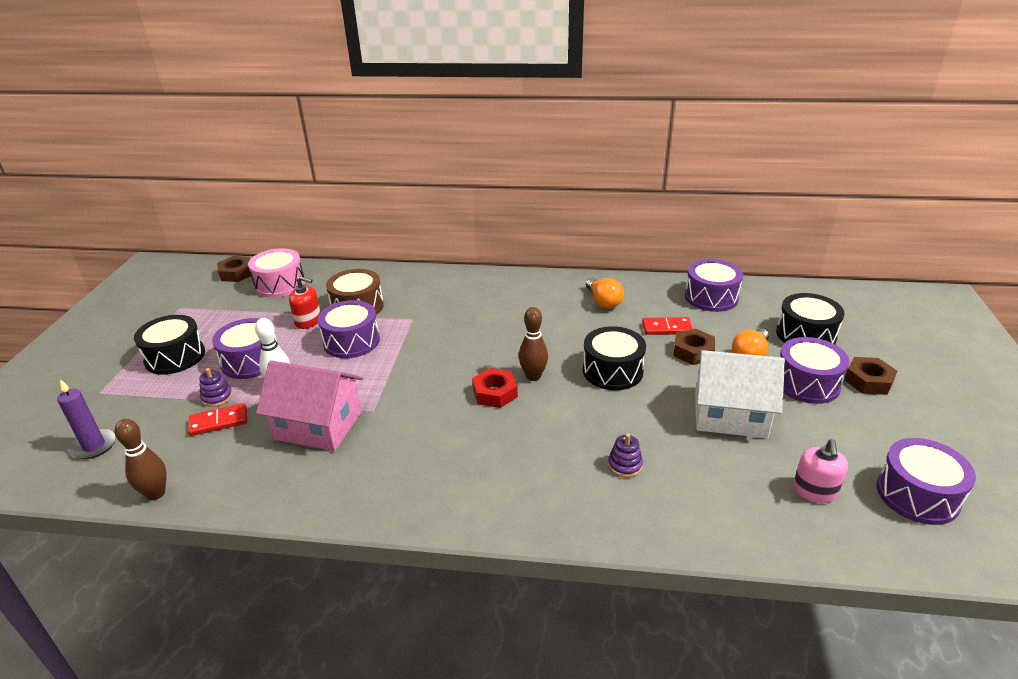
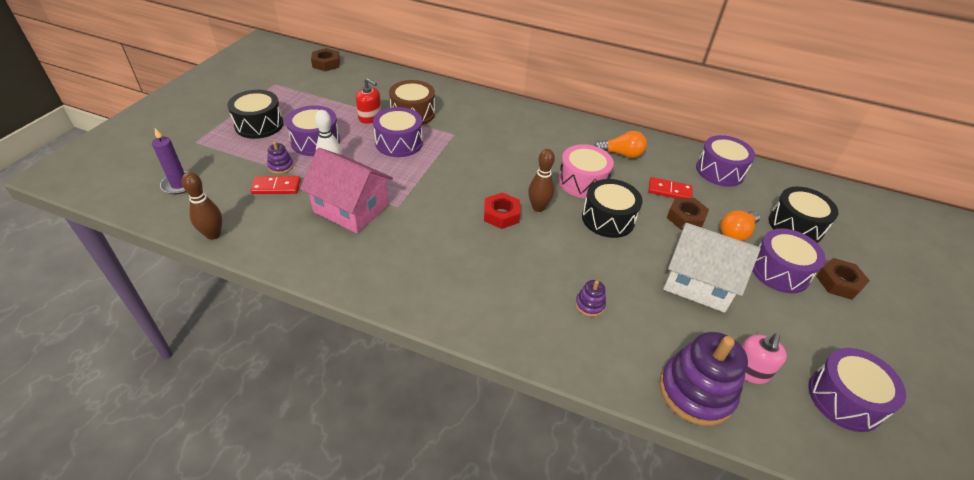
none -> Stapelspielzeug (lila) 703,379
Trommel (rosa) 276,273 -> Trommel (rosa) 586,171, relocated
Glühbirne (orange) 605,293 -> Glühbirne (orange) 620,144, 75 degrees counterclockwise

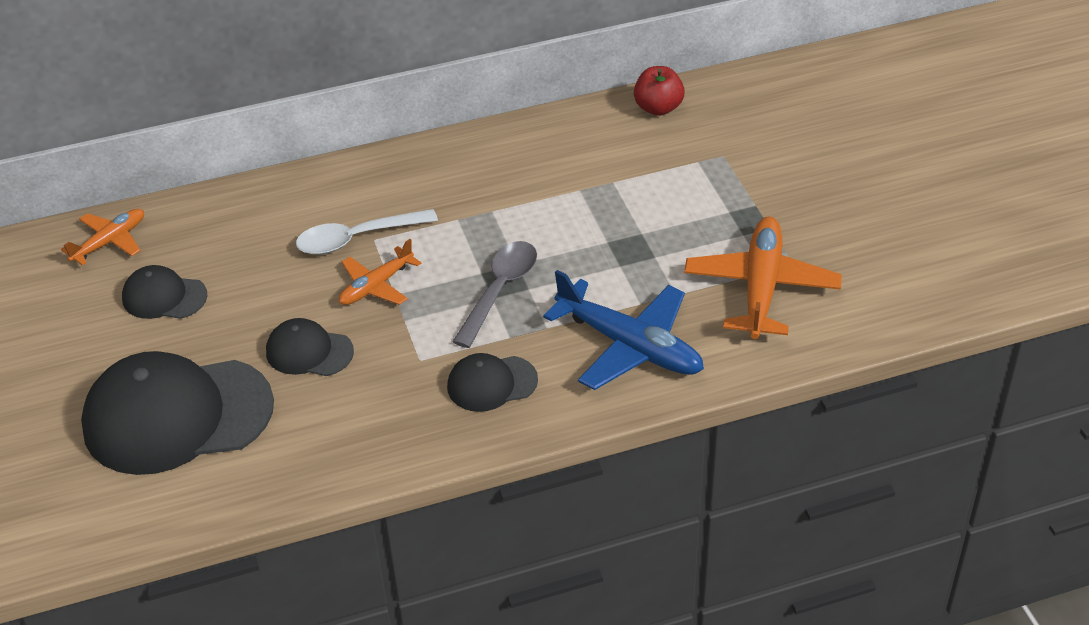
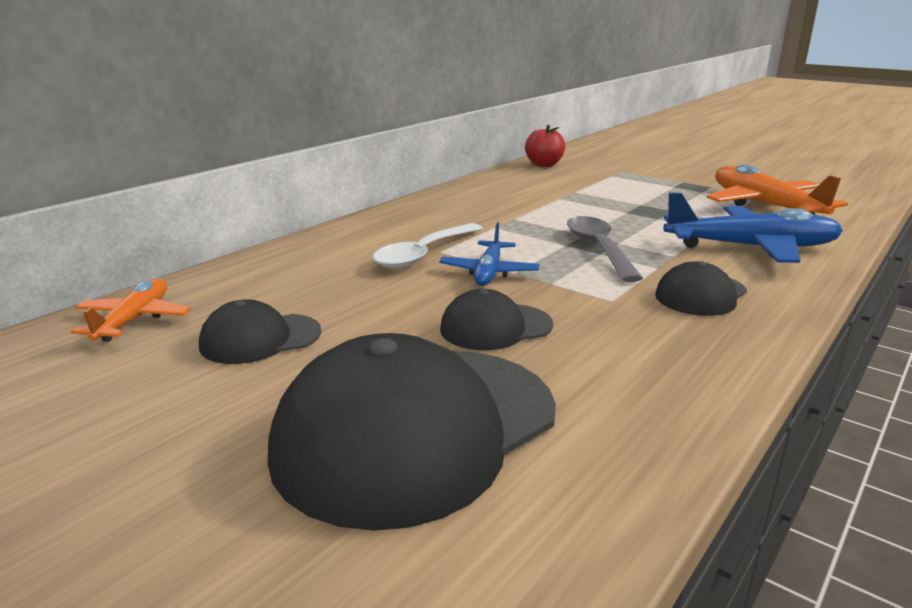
Flugzeug (orange) 380,272 -> Flugzeug (blau) 489,254

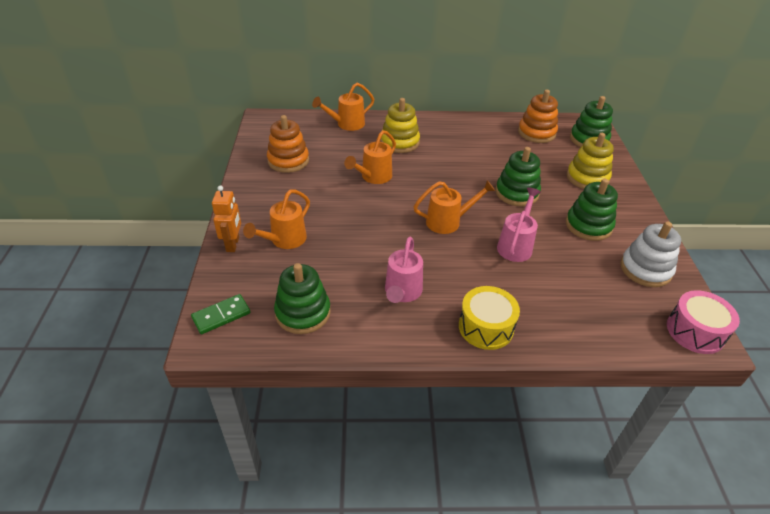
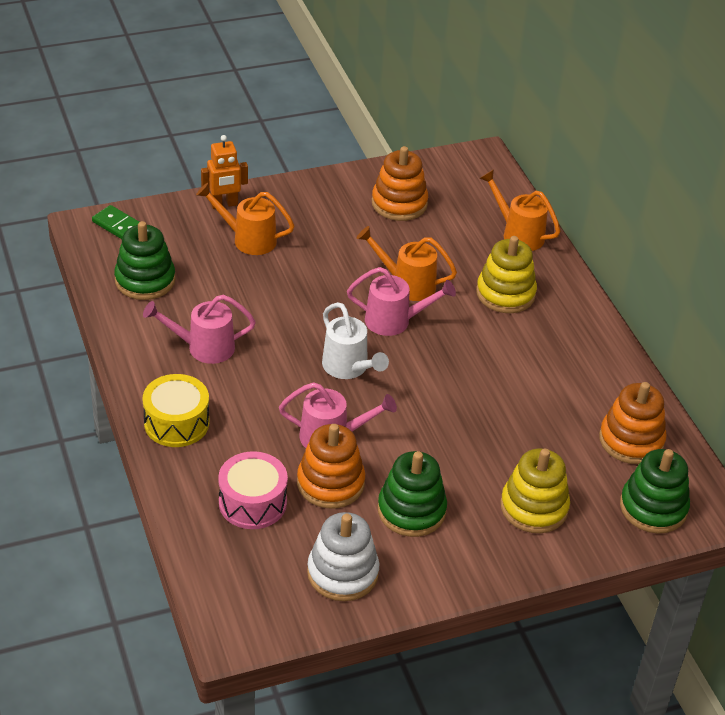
Stapelspielzeug (grün) 518,176 -> none
none -> Stapelspielzeug (orange) 331,466
none -> Gießkanne (rosa) 401,301
Trommel (rosa) 703,322 -> Trommel (rosa) 253,490, relocated
Gießkanne (orange) 454,207 -> Gießkanne (weiß) 355,340

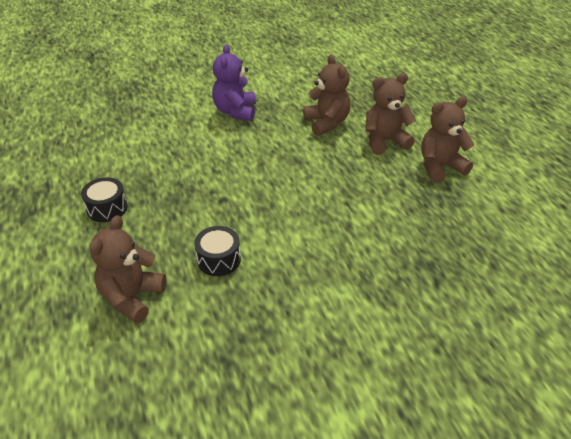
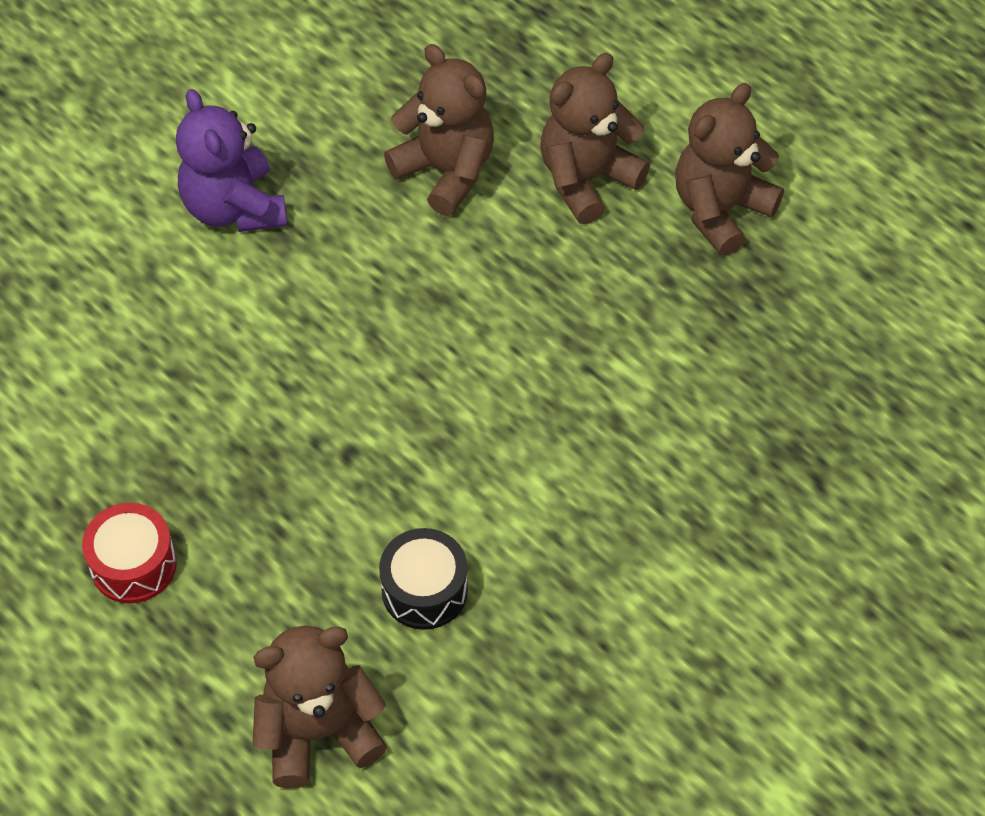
Trommel (schwarz) 104,199 -> Trommel (rot) 129,553
Teddybär (braun) 128,269 -> Teddybär (braun) 320,707, 75 degrees clockwise

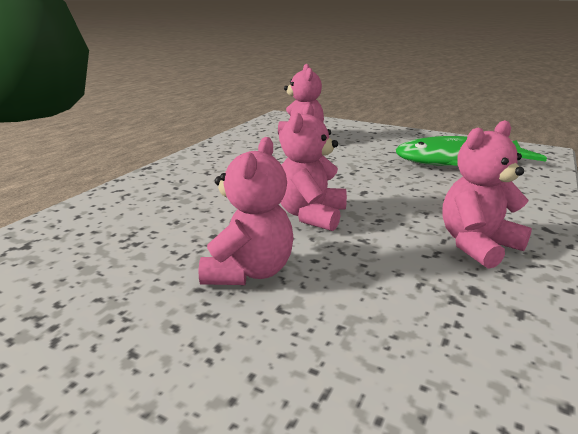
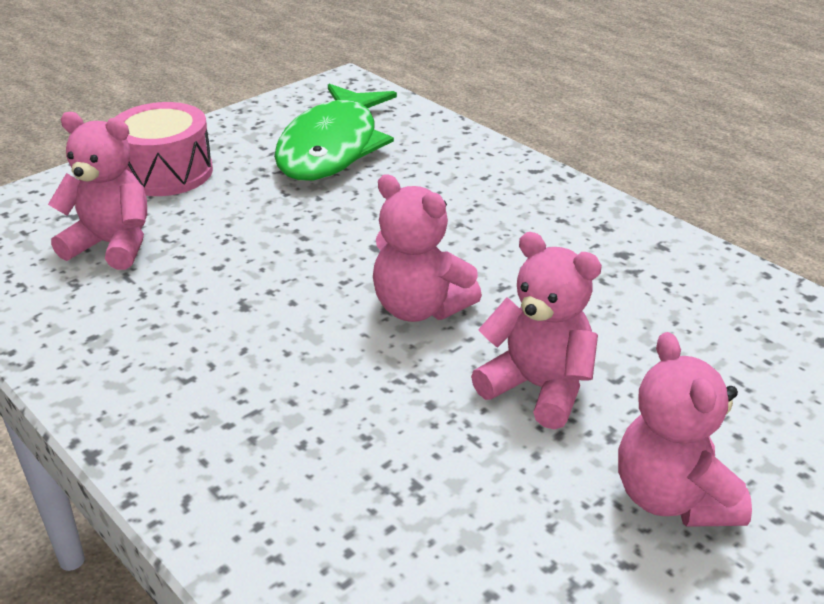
none -> Trommel (rosa) 164,149
Teddybär (rosa) 487,194 -> Teddybär (rosa) 685,429, relocated

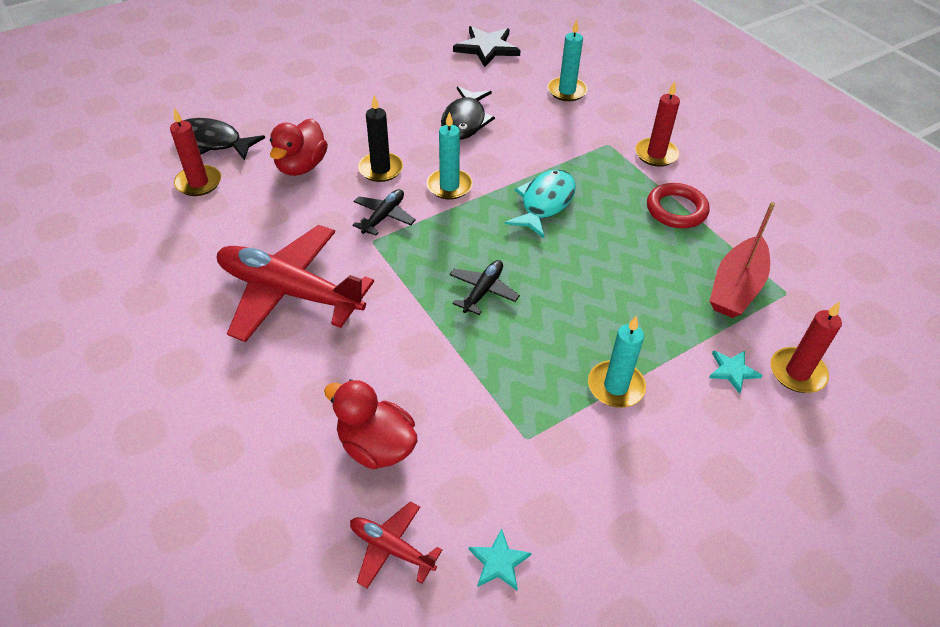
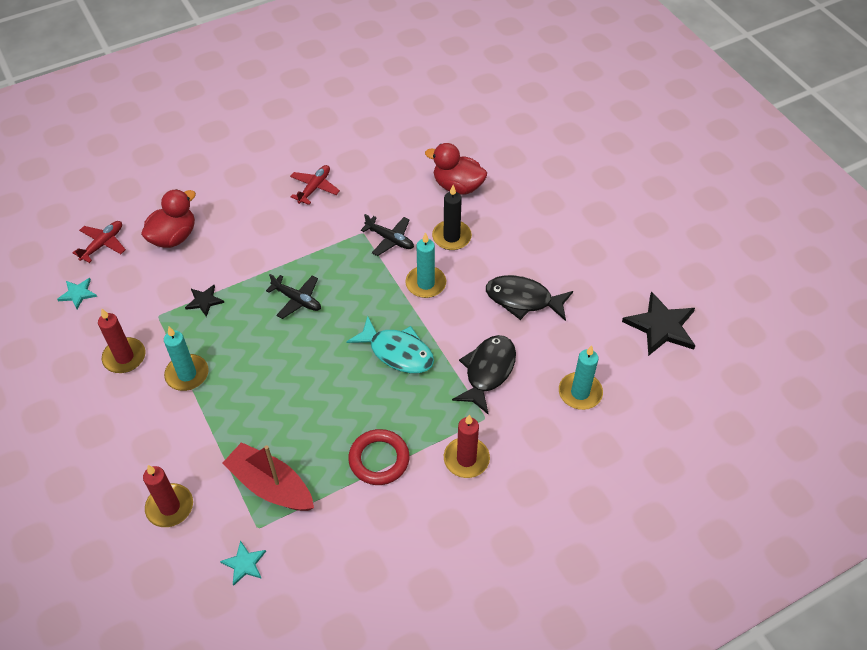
none -> Stern (schwarz) 204,301
Kerze (rot) 195,152 -> Kerze (rot) 121,341, relocated
Fisch (schwarz) 224,139 -> Fisch (schwarz) 484,374, relocated
Stern (türkis) 735,372 -> Stern (türkis) 243,563, relocated
Flugzeug (rot) 295,283 -> Flugzeug (rot) 315,185, x0.46

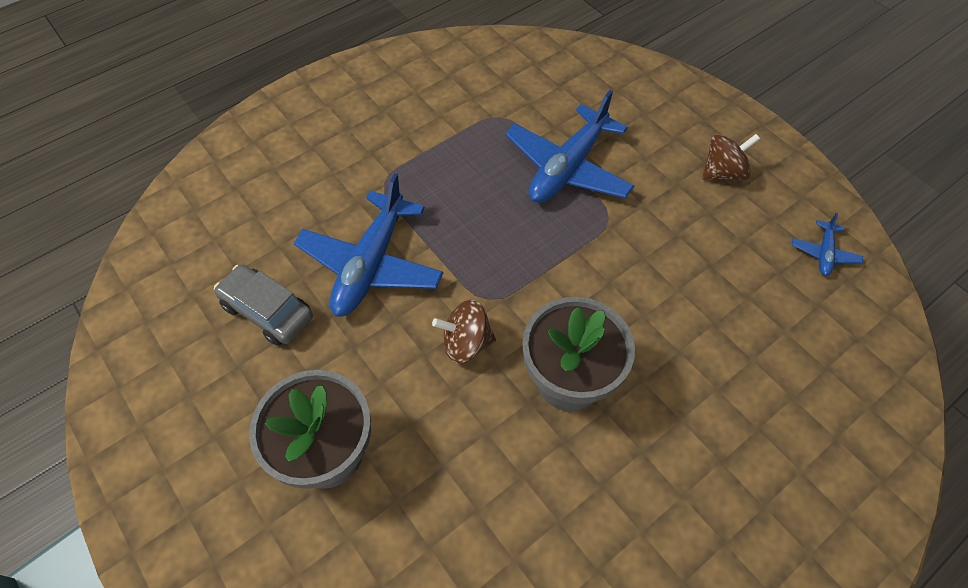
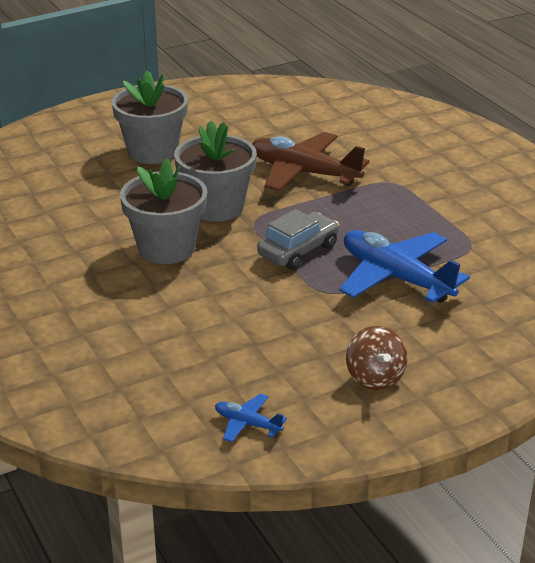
Auto (grau) 263,305 -> Auto (grau) 298,239, relocated
Kreisel (braun) 464,331 -> Blumentopf (grau) 215,171
Flugzeug (blau) 368,245 -> Flugzeug (braun) 310,161

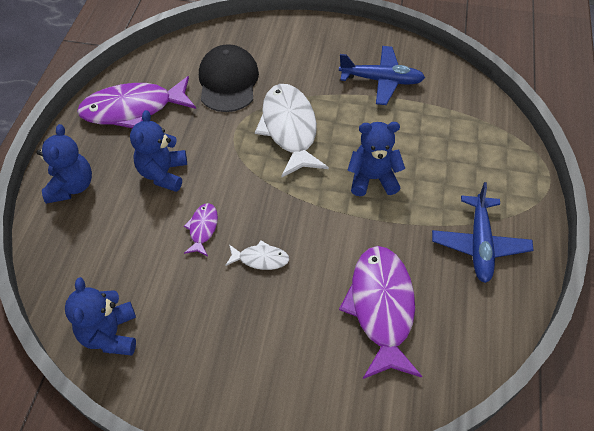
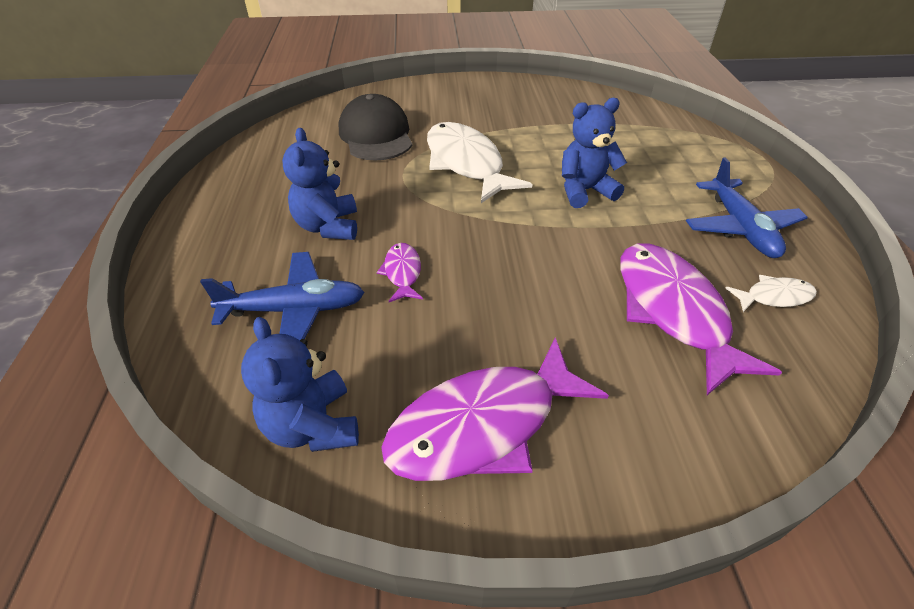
Teddybär (blau) 64,164 -> none
Fisch (lila) 136,102 -> Fisch (lila) 495,409, relocated
Fisch (weiß) 257,255 -> Fisch (weiß) 771,293, relocated
Flugzeug (blau) 382,75 -> Flugzeug (blau) 282,296, relocated

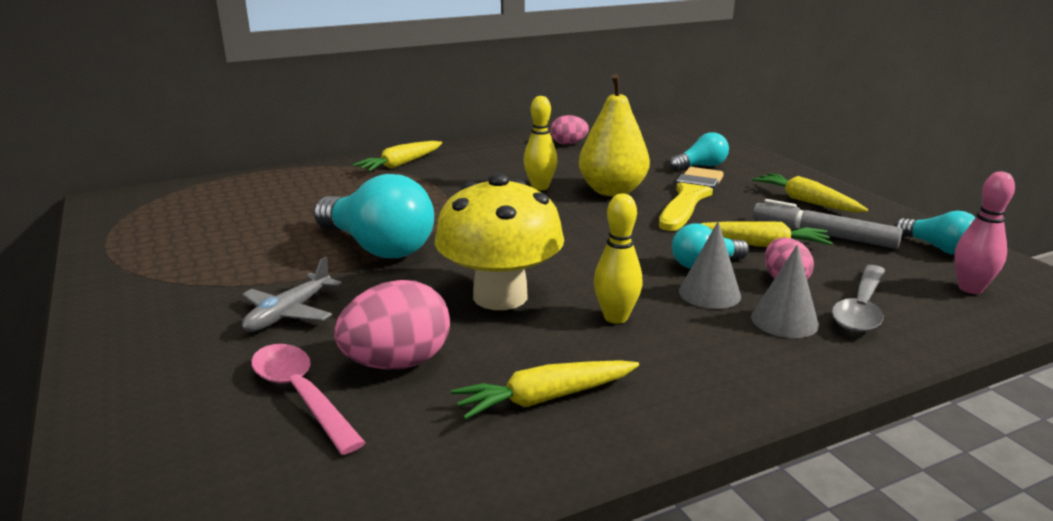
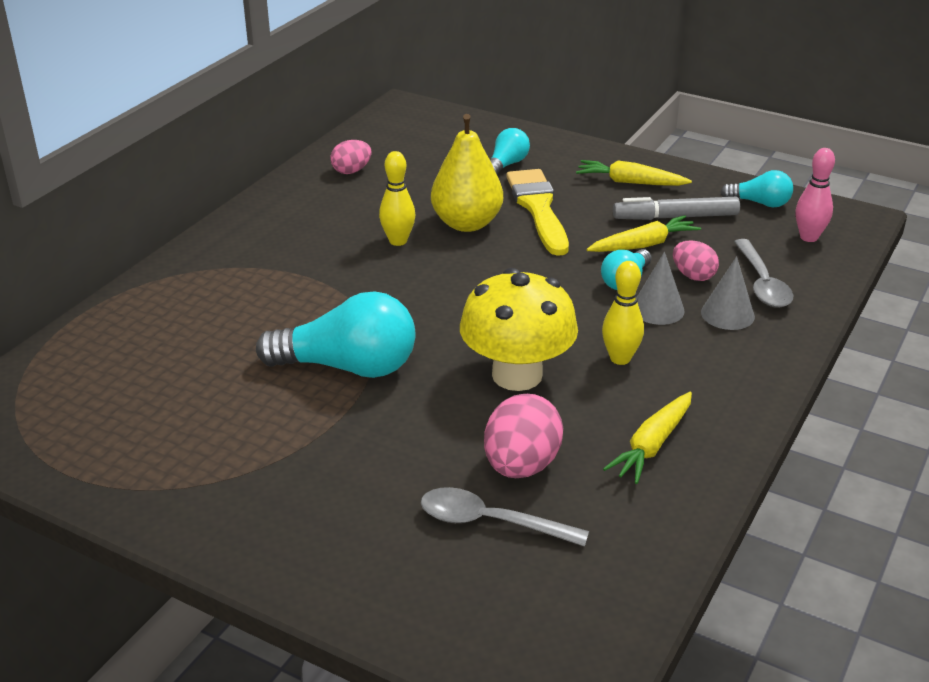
Flugzeug (grau) 292,294 -> none
Karotte (gelb) 397,156 -> none
Löffel (rosa) 308,399 -> Löffel (grau) 505,517

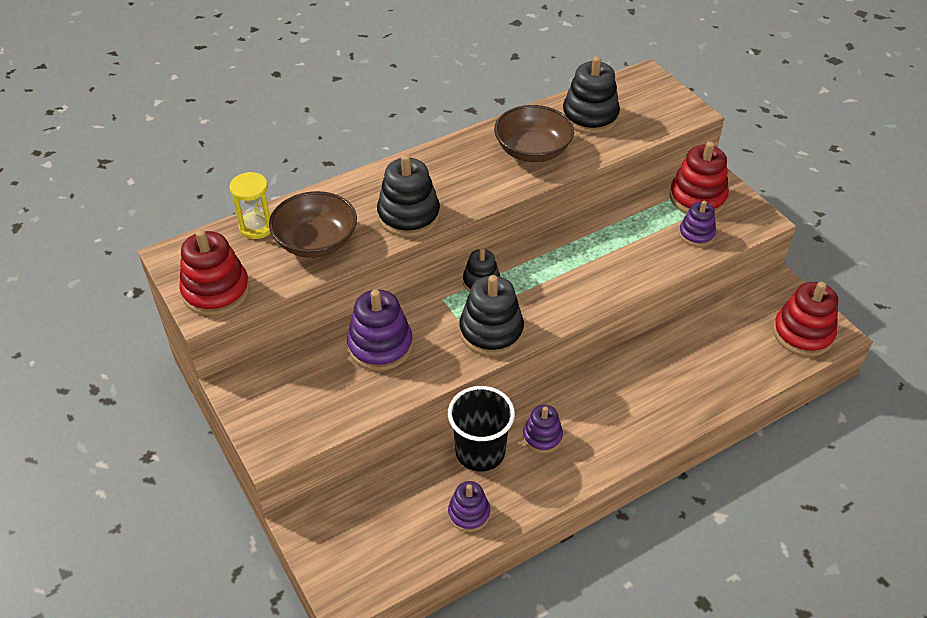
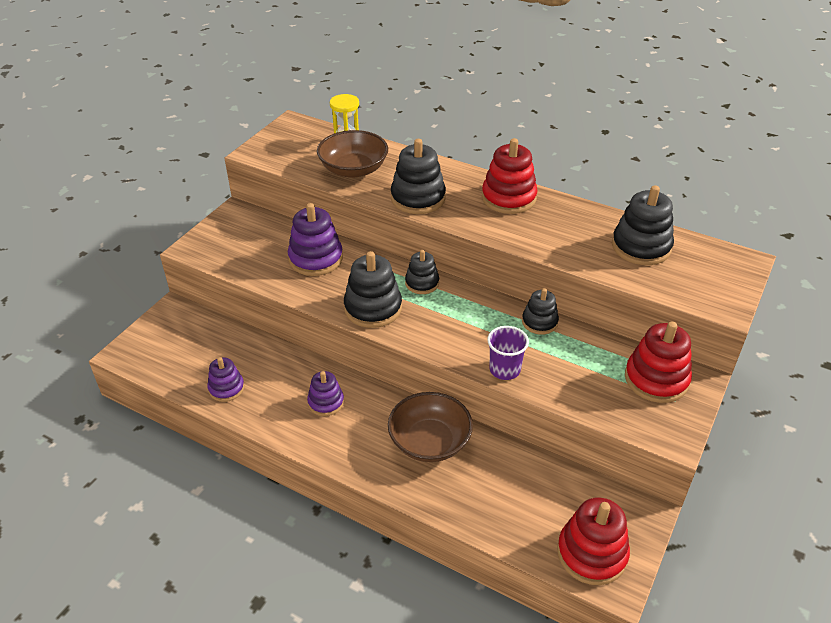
Becher (schwarz) 481,429 -> none
Stapelspielzeug (lila) 697,224 -> none
none -> Becher (lila) 508,353
none -> Stapelspielzeug (schwarz) 540,311
Stapelspielzeug (rot) 214,272 -> Stapelspielzeug (rot) 510,176, relocated
Schüssel (braun) 534,133 -> Schüssel (braun) 430,427, relocated

